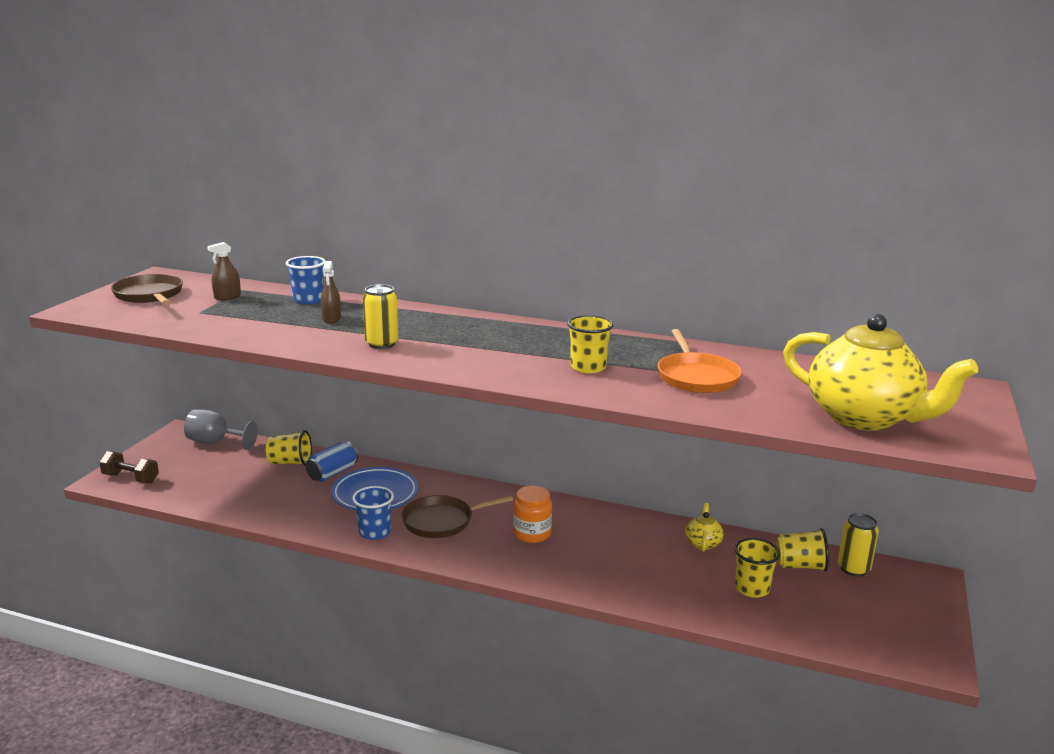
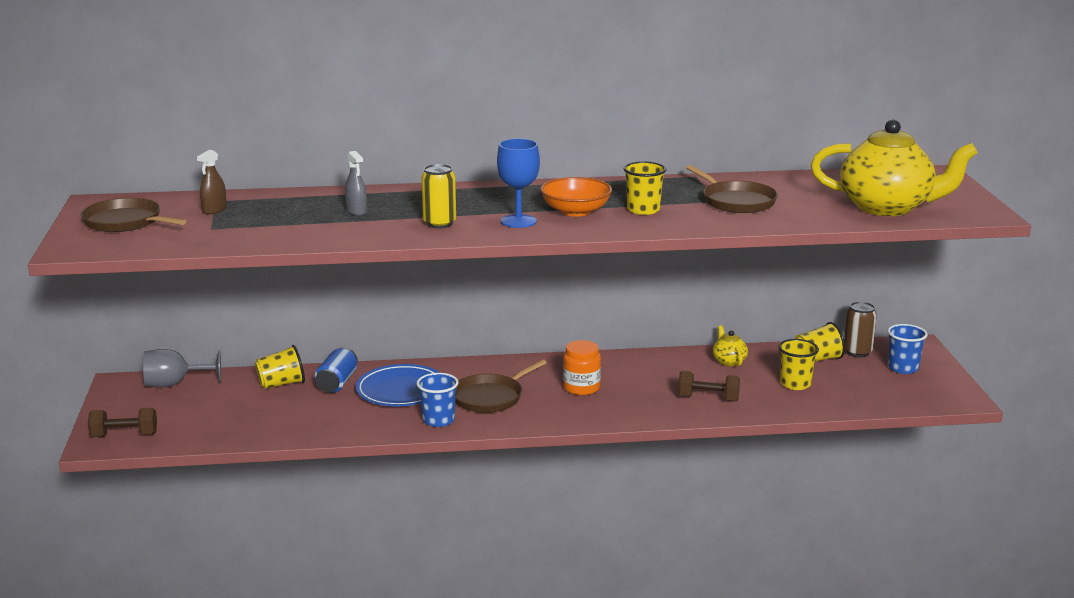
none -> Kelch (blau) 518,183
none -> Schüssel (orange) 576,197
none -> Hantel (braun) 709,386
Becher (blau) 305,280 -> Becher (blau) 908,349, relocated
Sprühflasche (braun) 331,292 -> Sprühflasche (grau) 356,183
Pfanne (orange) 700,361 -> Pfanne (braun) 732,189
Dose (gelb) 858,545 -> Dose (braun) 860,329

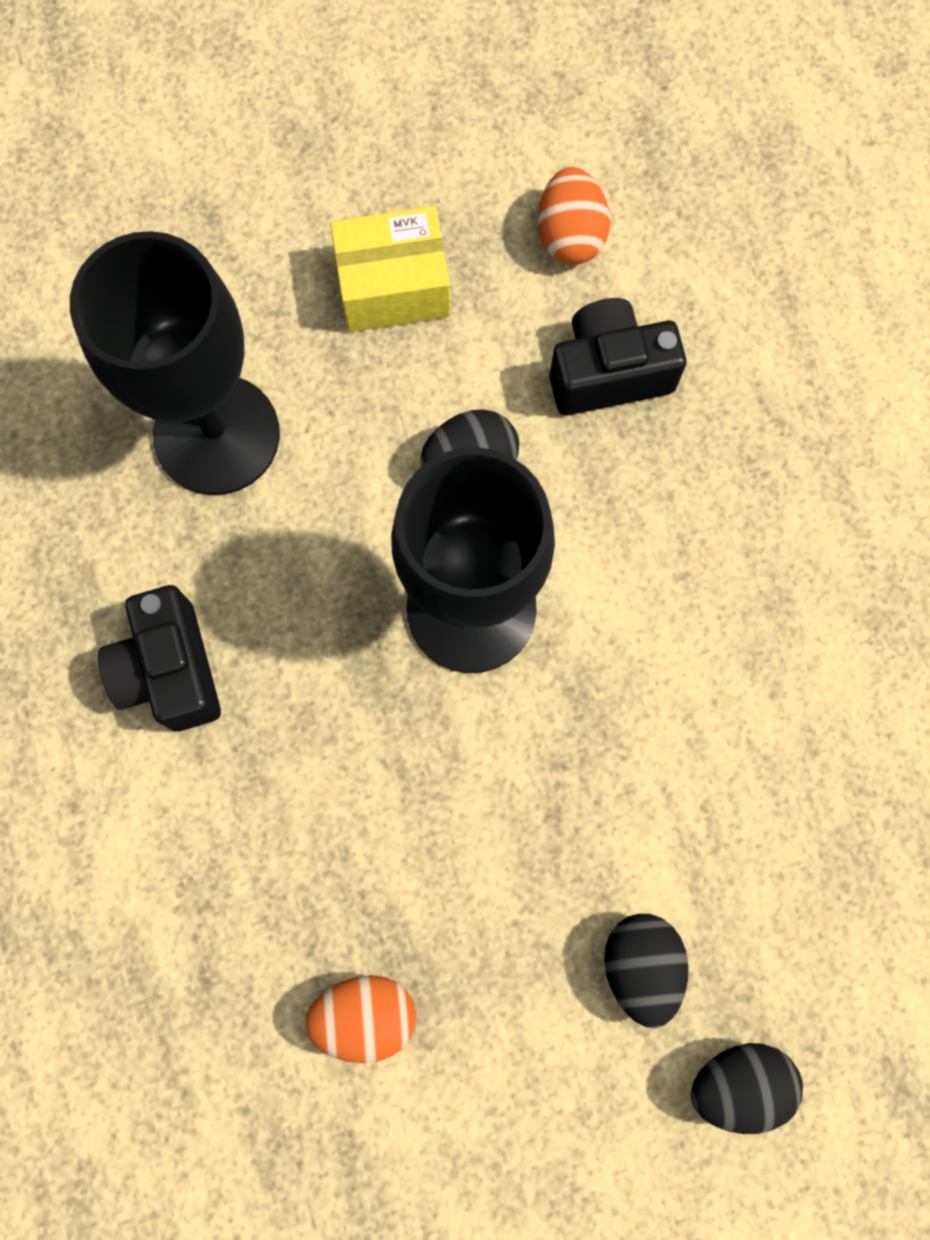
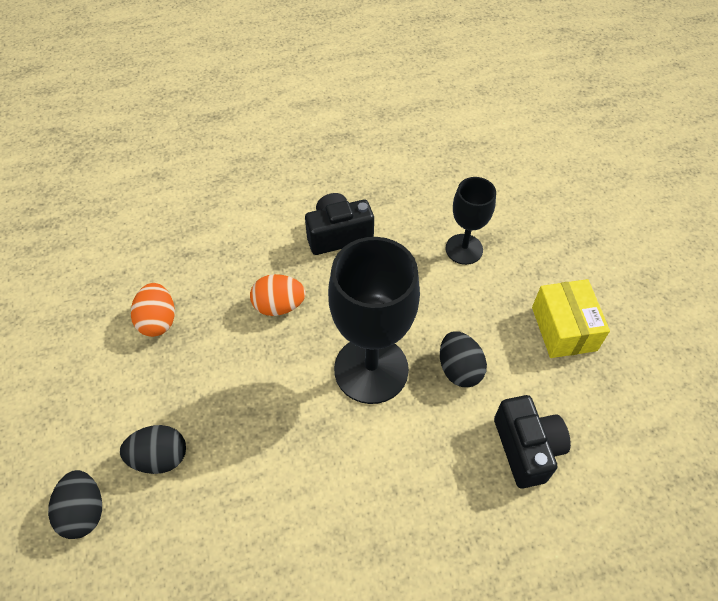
Ei (orange) 573,216 -> Ei (orange) 278,295, relocated
Kelch (schwarz) 175,363 -> Kelch (schwarz) 470,221, x0.56

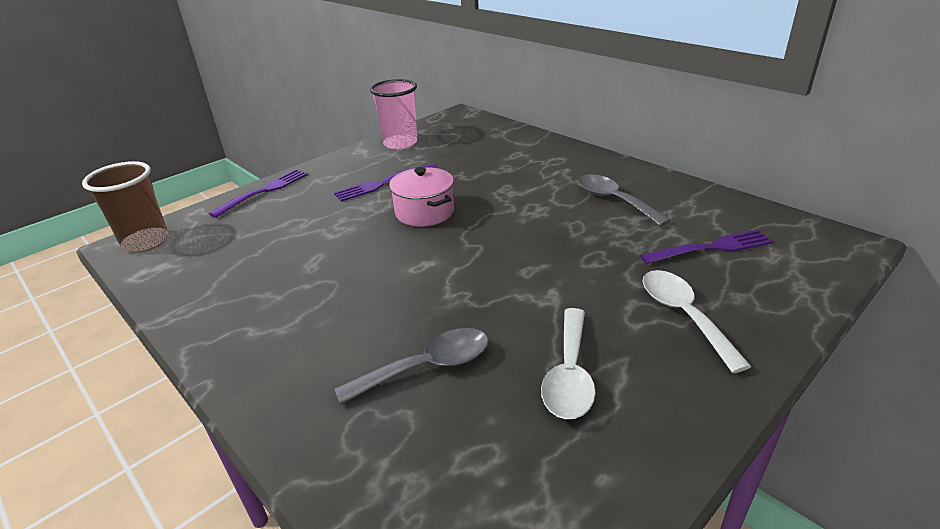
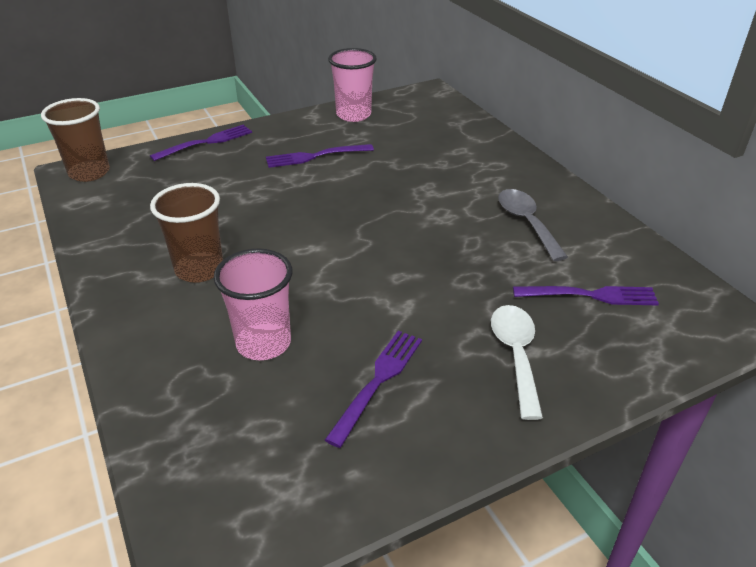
Kochtopf (rosa) 421,197 -> none
none -> Becher (braun) 186,233
Löffel (grau) 411,366 -> Becher (rosa) 253,304
Löffel (weiß) 568,363 -> Gabel (lila) 373,389

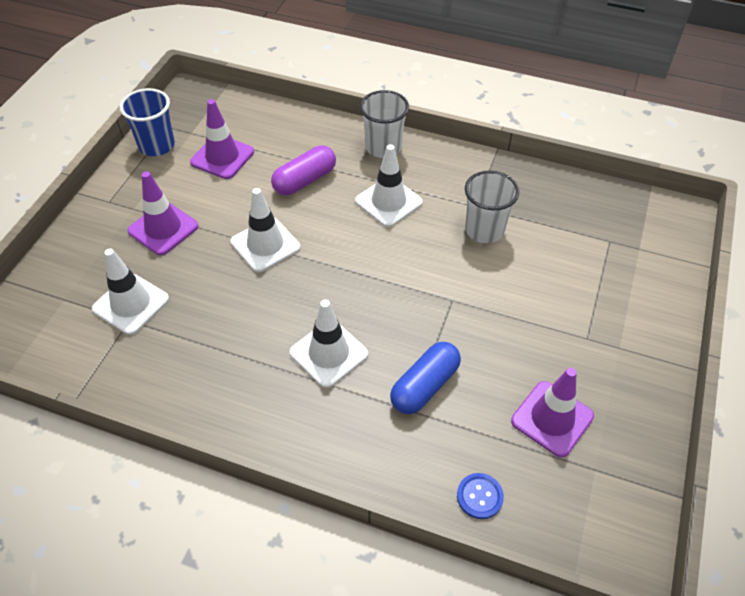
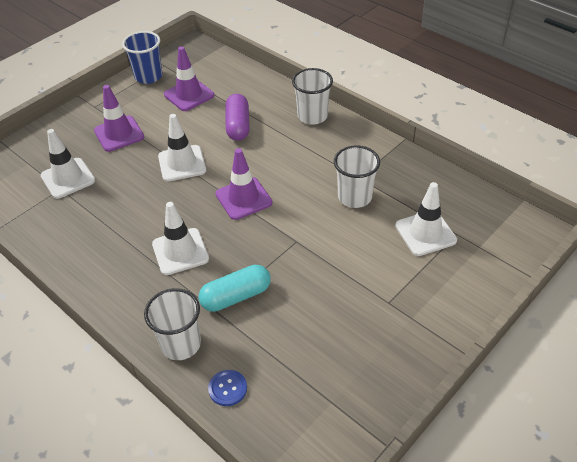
none -> Becher (weiß) 172,324
Leitkegel (weiß) 389,185 -> Leitkegel (weiß) 426,219, relocated
Leitkegel (lila) 552,412 -> Leitkegel (lila) 244,184, relocated
Kapsel (blau) 425,378 -> Kapsel (türkis) 234,288
Kapsel (lila) 303,170 -> Kapsel (lila) 237,117, 75 degrees counterclockwise

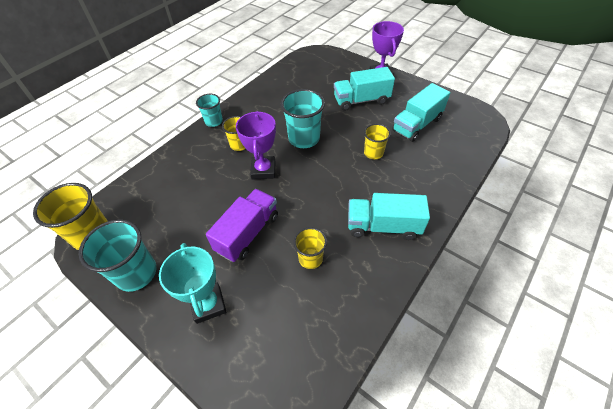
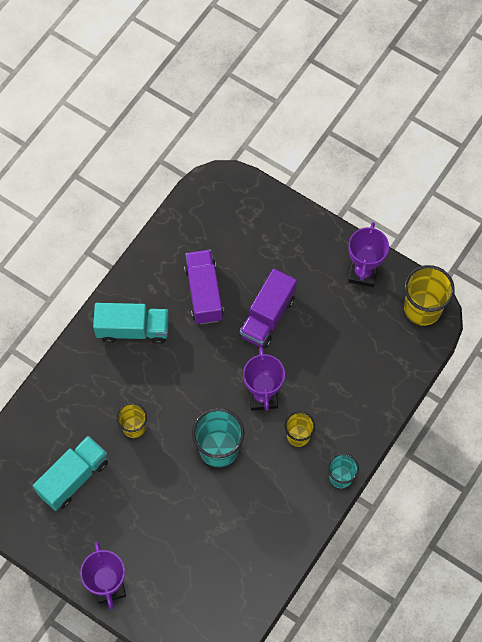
Pokal (türkis) 192,283 -> none
Lastwagen (türkis) 364,89 -> none
Becher (türkis) 117,255 -> Pokal (lila) 368,254
Becher (gelb) 310,248 -> Lastwagen (lila) 204,287

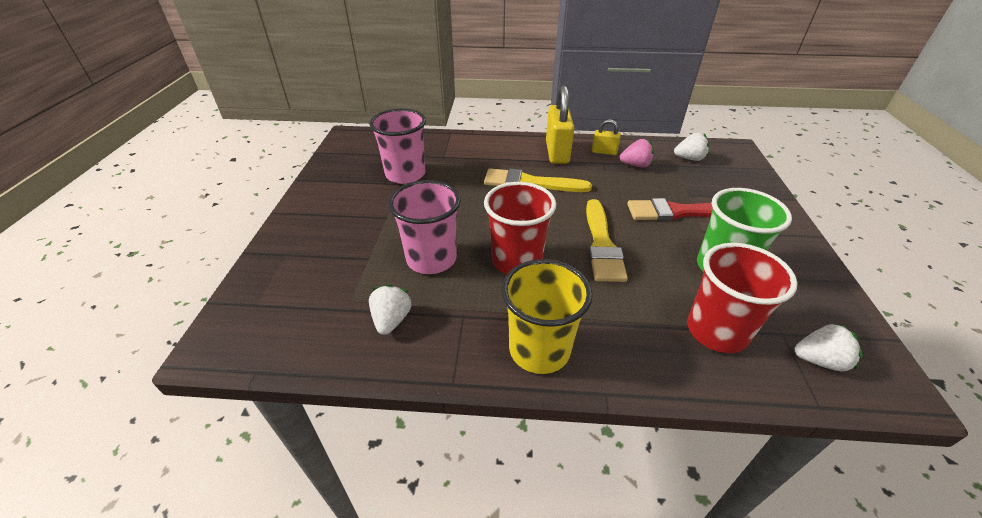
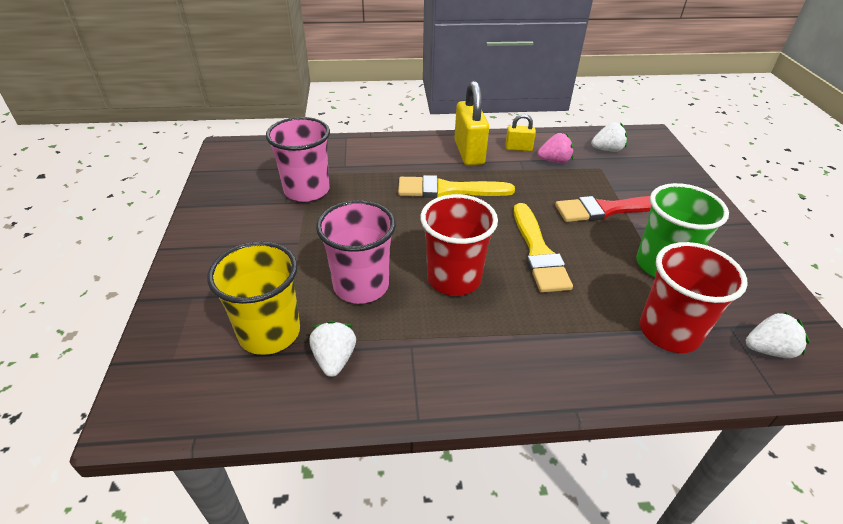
Becher (gelb) 547,316 -> Becher (gelb) 253,298, relocated

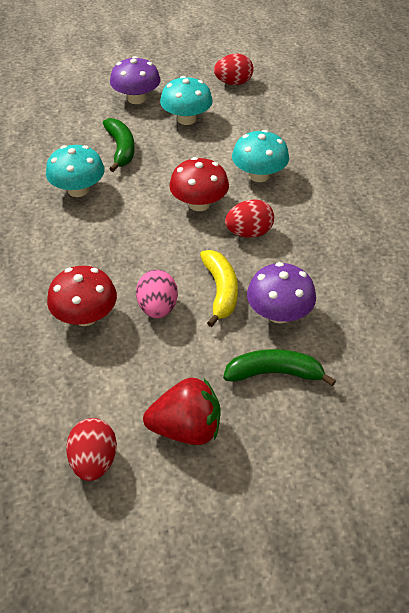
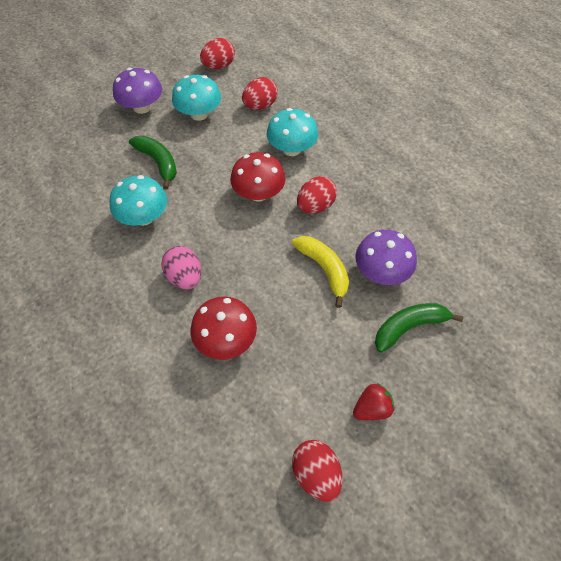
none -> Ei (rot) 260,93
Ei (rosa) 157,294 -> Ei (rosa) 181,267, relocated
Erdbeere (rot) 182,411 -> Erdbeere (rot) 373,401, x0.61

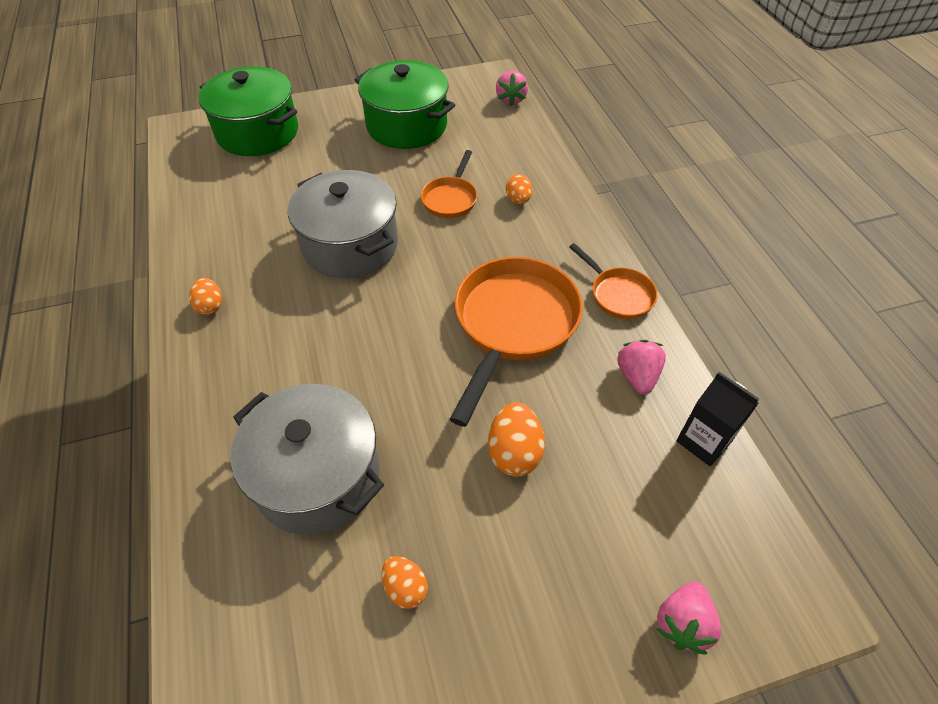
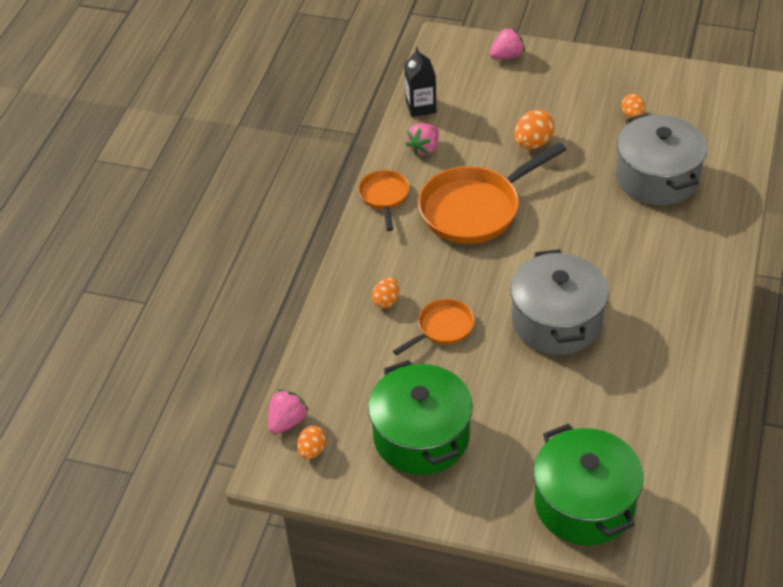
Ei (orange) 205,296 -> Ei (orange) 311,442, relocated

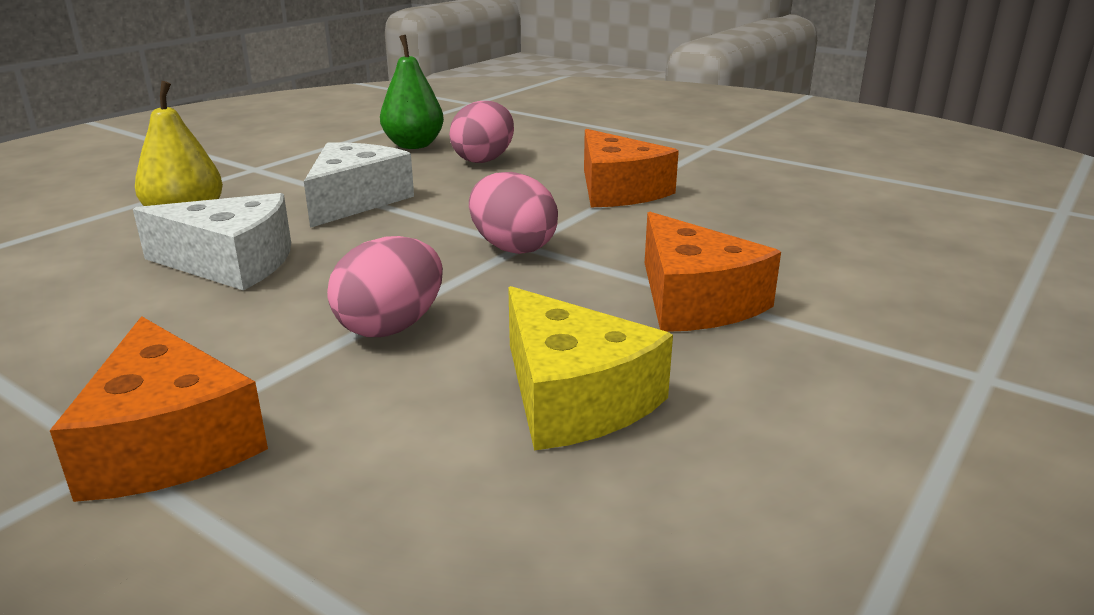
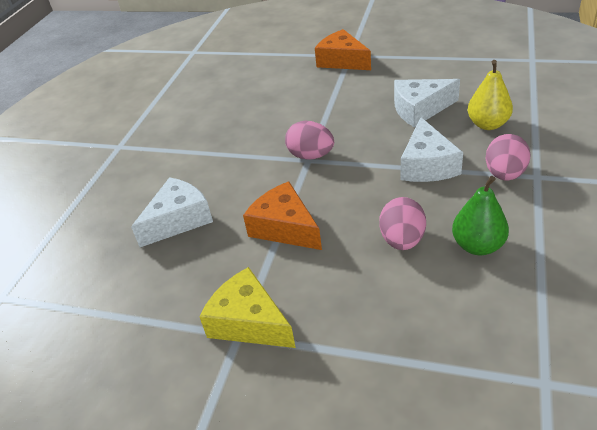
Käse (orange) 713,272 -> none
none -> Käse (weiß) 172,212
Ei (rosa) 385,286 -> Ei (rosa) 507,157, relocated
Käse (gelb) 590,368 -> Käse (gelb) 248,307, relocated

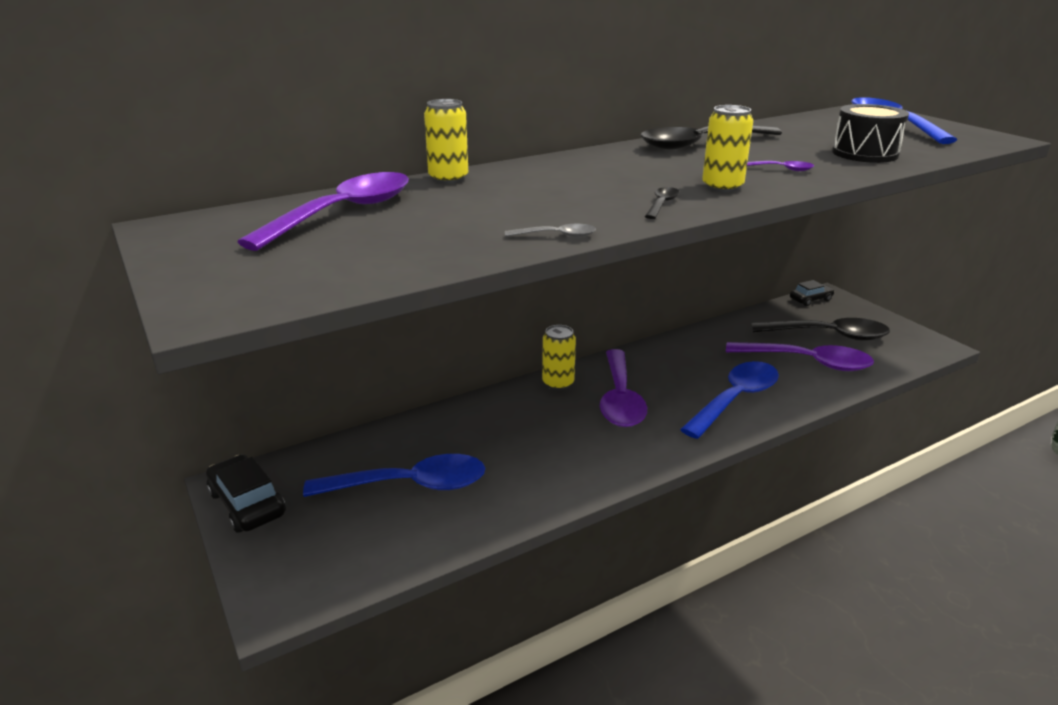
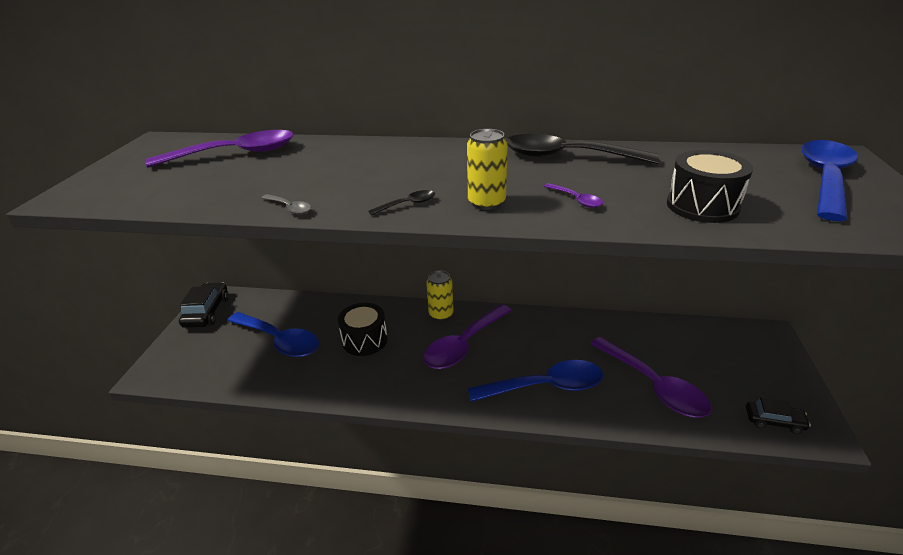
Dose (gelb) 446,141 -> none
Löffel (schwarz) 820,329 -> none
none -> Trommel (schwarz) 363,329
Auto (schwarz) 812,293 -> Auto (schwarz) 778,415, relocated

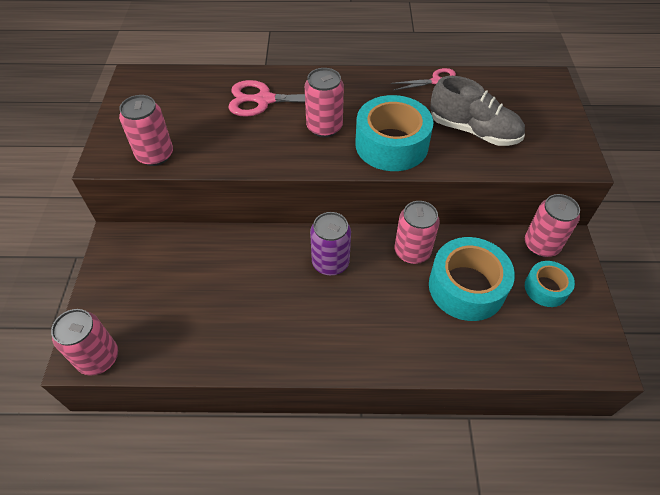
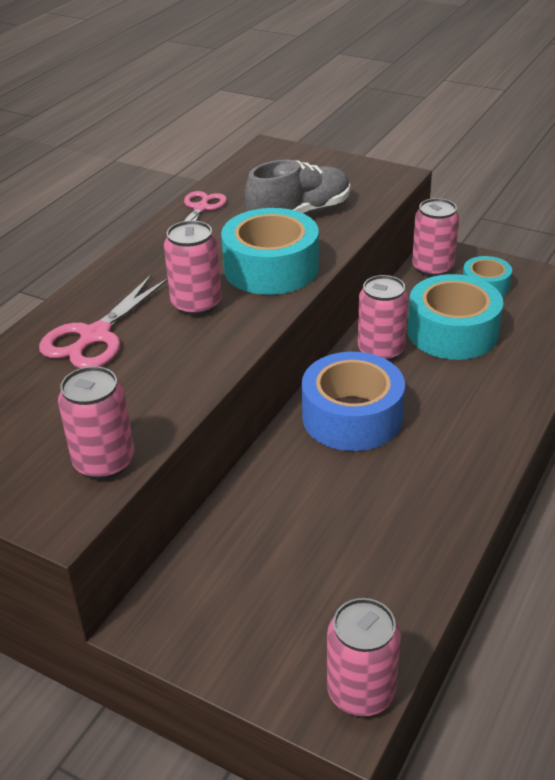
Dose (lila) 330,244 -> Klebeband (blau) 353,401

